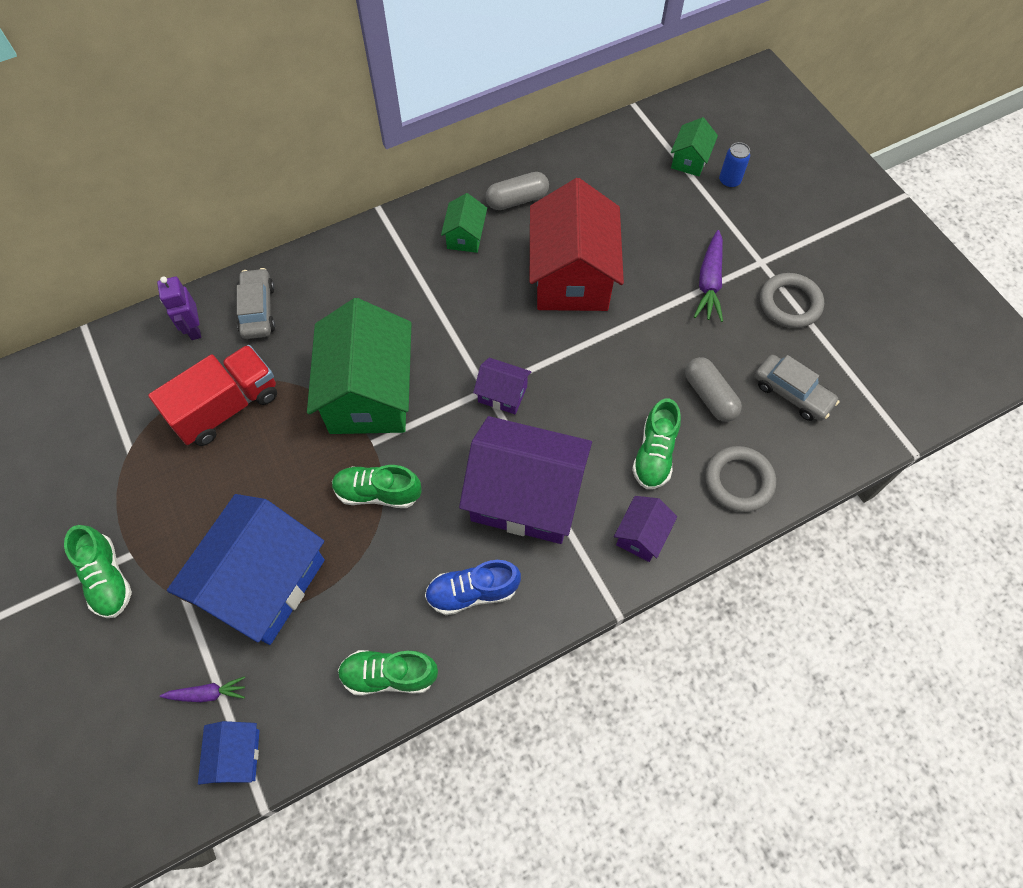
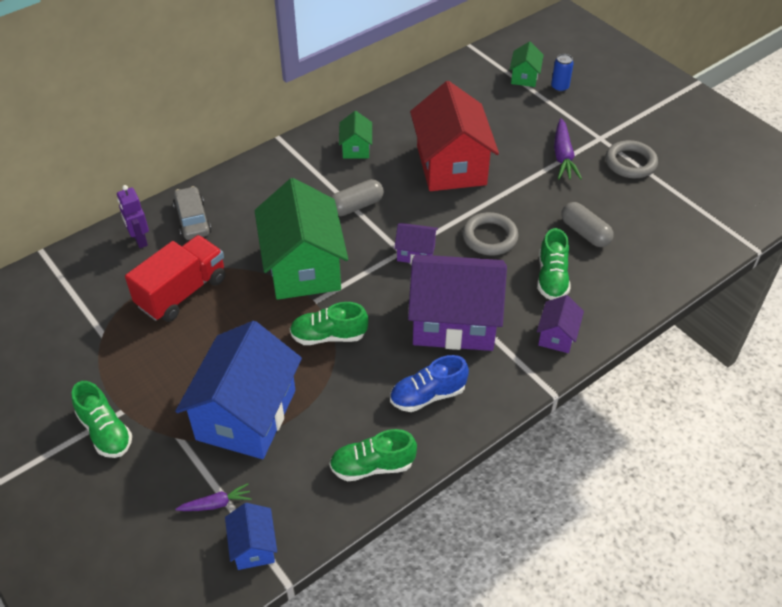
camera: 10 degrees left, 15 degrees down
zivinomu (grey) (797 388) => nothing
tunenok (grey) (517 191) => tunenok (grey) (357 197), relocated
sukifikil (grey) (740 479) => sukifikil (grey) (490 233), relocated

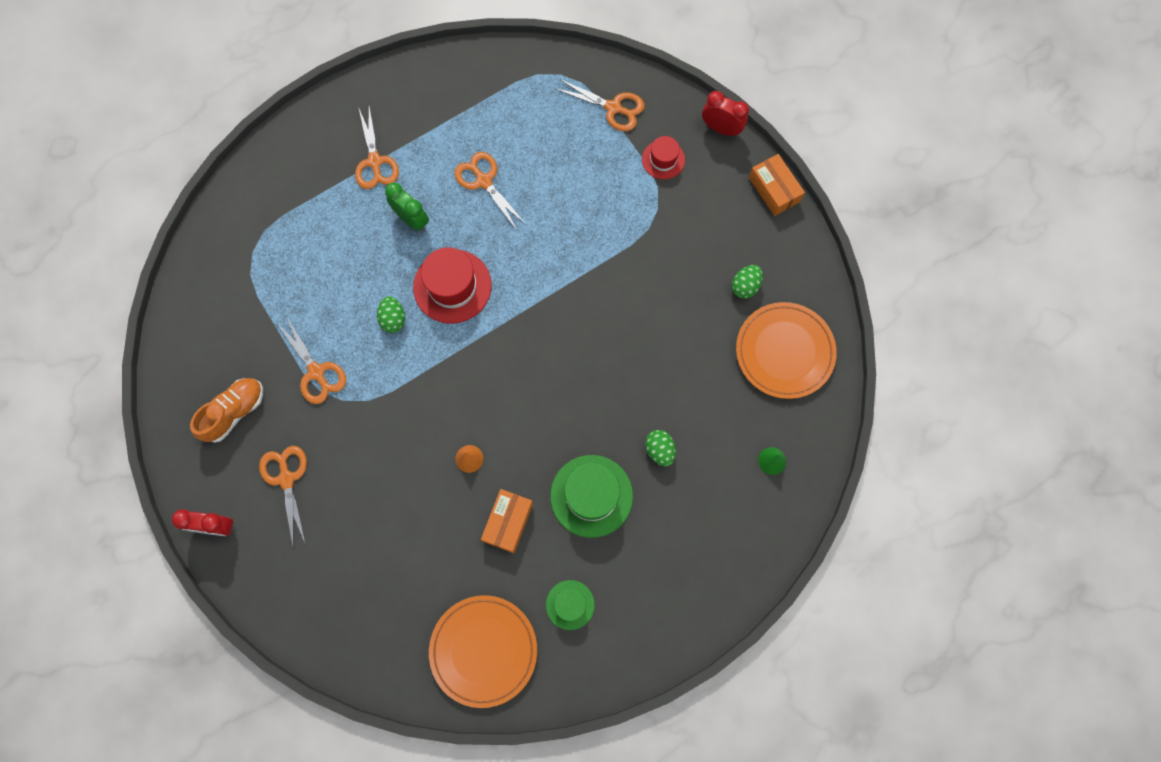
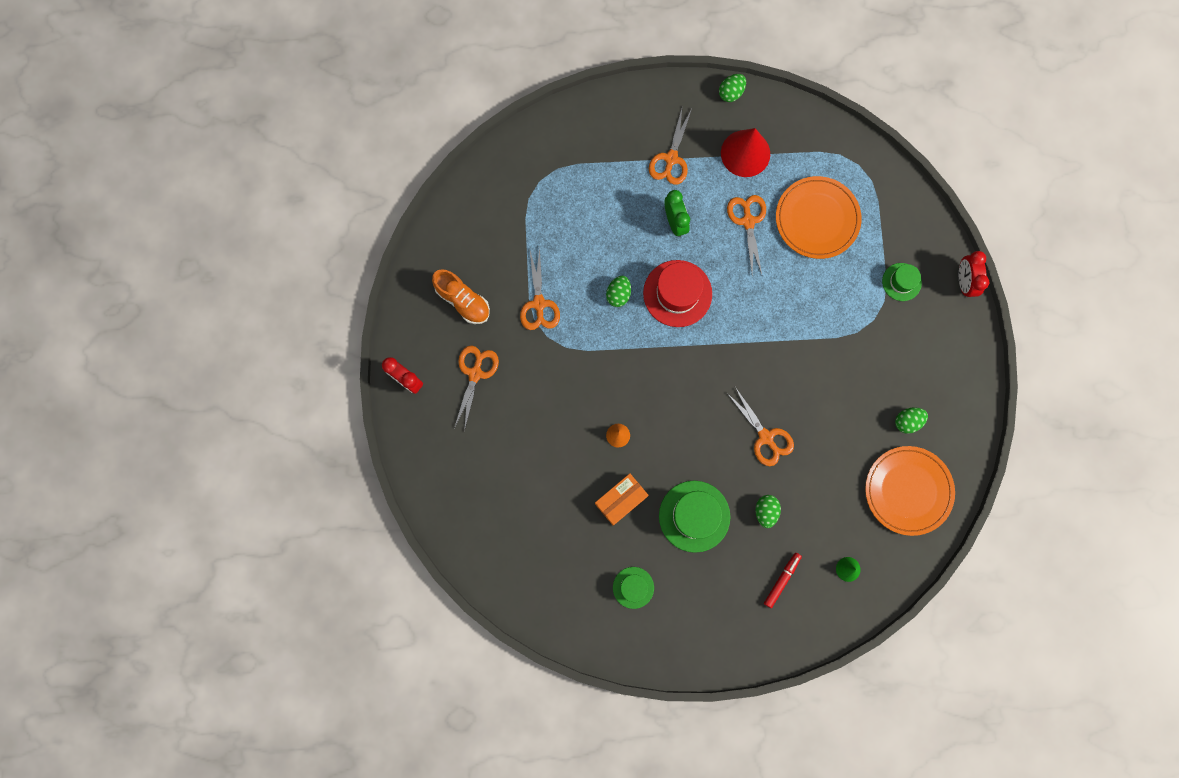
camera: 30 degrees right, 5 degrees up
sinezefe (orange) (777 185) => nothing
nothing => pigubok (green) (732 88)
nothing => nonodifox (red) (745 152)
nothing => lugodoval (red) (783 580)
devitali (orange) (483 651) => devitali (orange) (819 217), relocated
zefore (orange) (599 105) => zefore (orange) (760 426), relocated
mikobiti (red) (663 157) => mikobiti (green) (902 282)
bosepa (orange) (226 410) => bosepa (orange) (461 296), 60 degrees clockwise
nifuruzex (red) (725 113) => nifuruzex (red) (974 274), 150 degrees counterclockwise

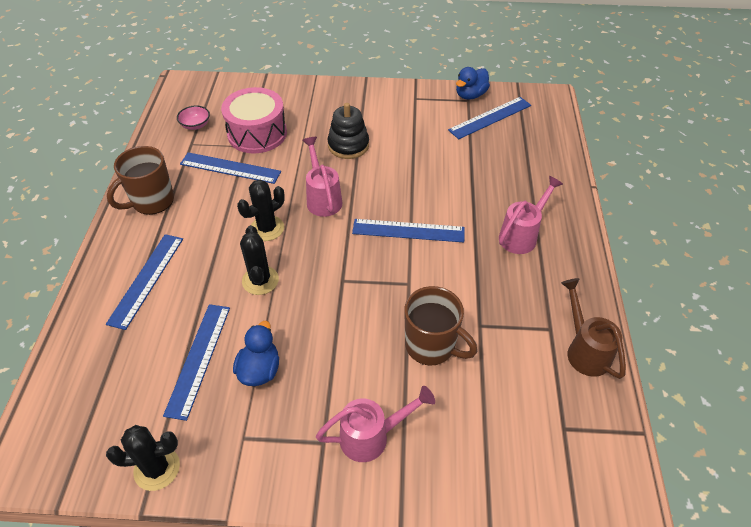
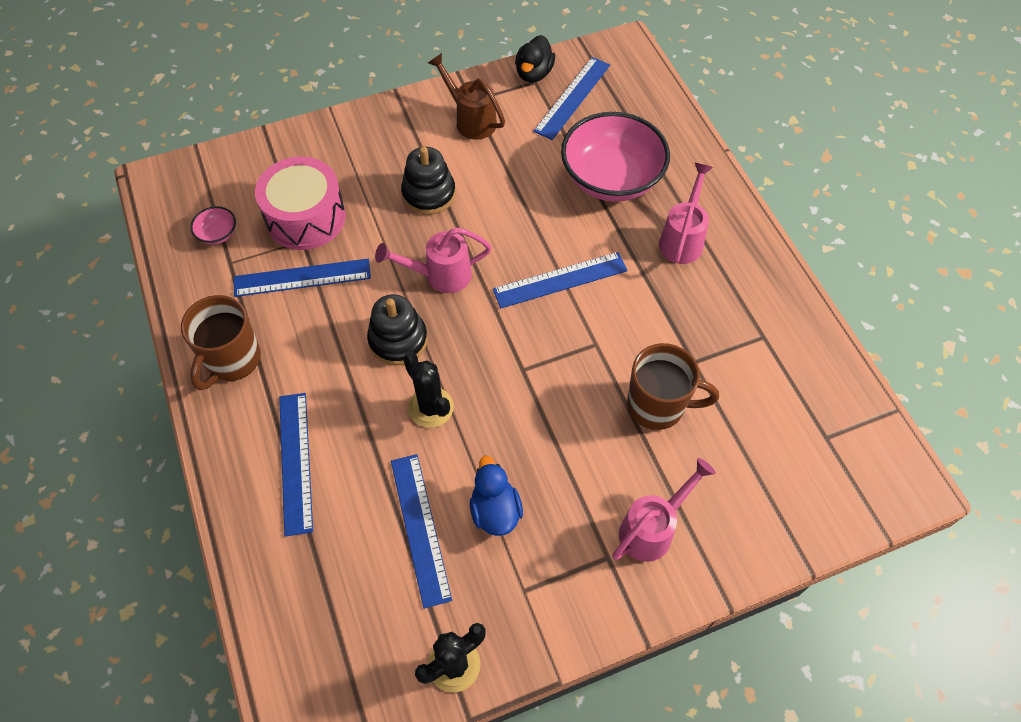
camera: 25 degrees left, 10 degrees up
nothing => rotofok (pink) (615 157)
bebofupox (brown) (593 328) => bebofupox (brown) (466 96), relocated
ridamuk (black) (261 210) => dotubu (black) (397 329)
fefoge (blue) (473 83) => fefoge (black) (535 59)
bebofupox (pink) (322 177) => bebofupox (pink) (433 260), 60 degrees counterclockwise

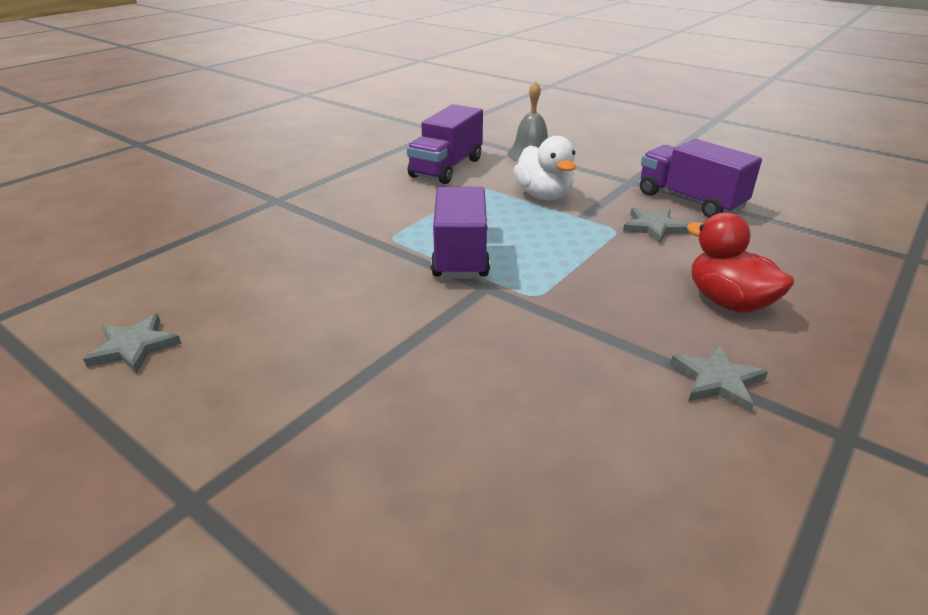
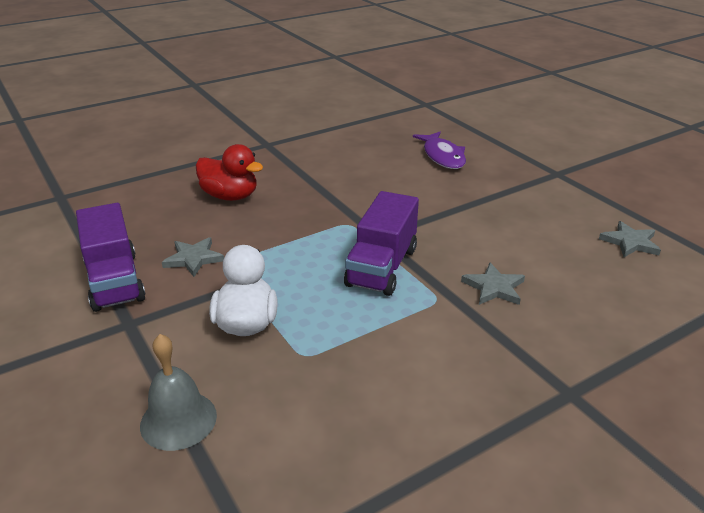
camera: 160 degrees left, 0 degrees up
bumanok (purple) (445 144) => nothing
nothing => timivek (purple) (439 150)
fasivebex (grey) (719 378) => fasivebex (grey) (493 284), relocated
fefoge (red) (740 262) => fefoge (red) (229 172), 45 degrees counterclockwise

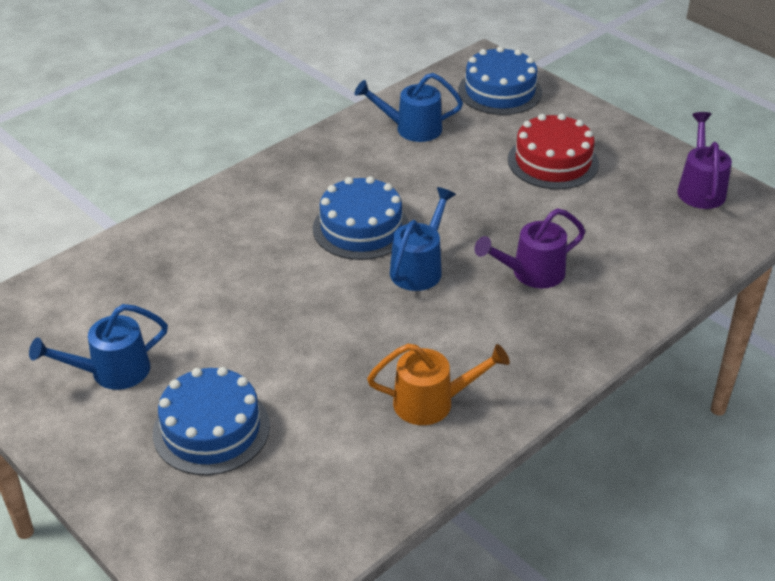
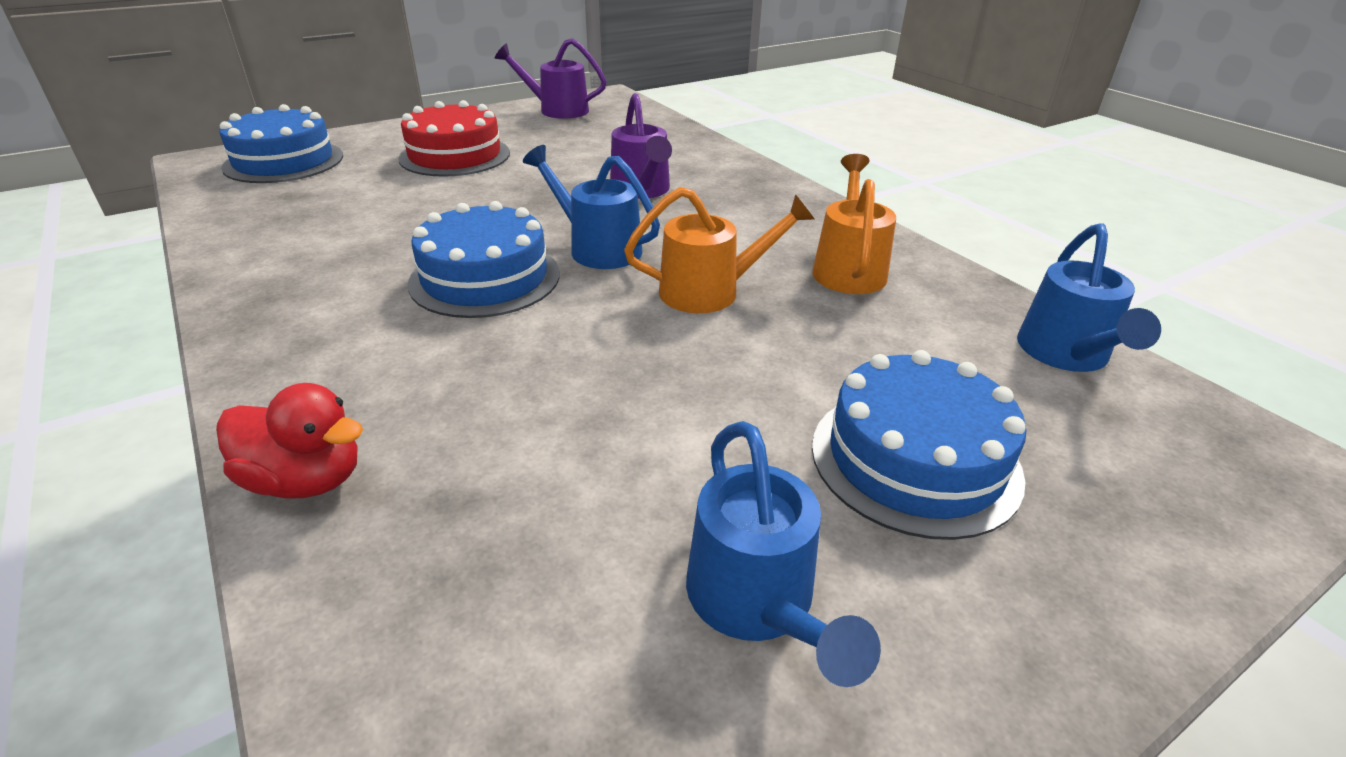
camera: 80 degrees left, 5 degrees down
nothing => fefoge (red) (289 441)
nothing => bebofupox (orange) (719 250)
bebofupox (blue) (408 107) => bebofupox (blue) (1089 297), relocated

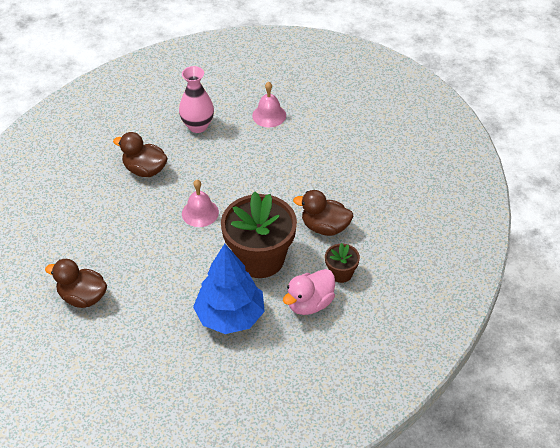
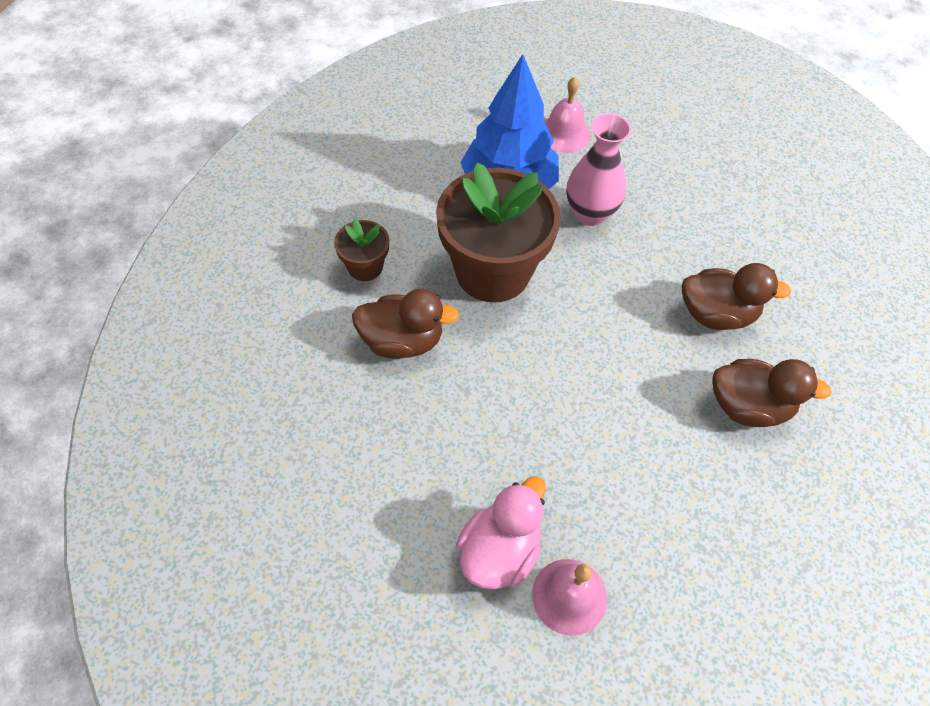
camera: 165 degrees right, 10 degrees up
fefoge (brown) (76 283) => fefoge (brown) (736 296), relocated
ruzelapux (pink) (196 99) => ruzelapux (pink) (599 169), relocated
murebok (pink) (200 203) => murebok (pink) (567 115), relocated
fefoge (pink) (309 292) => fefoge (pink) (501 532), relocated

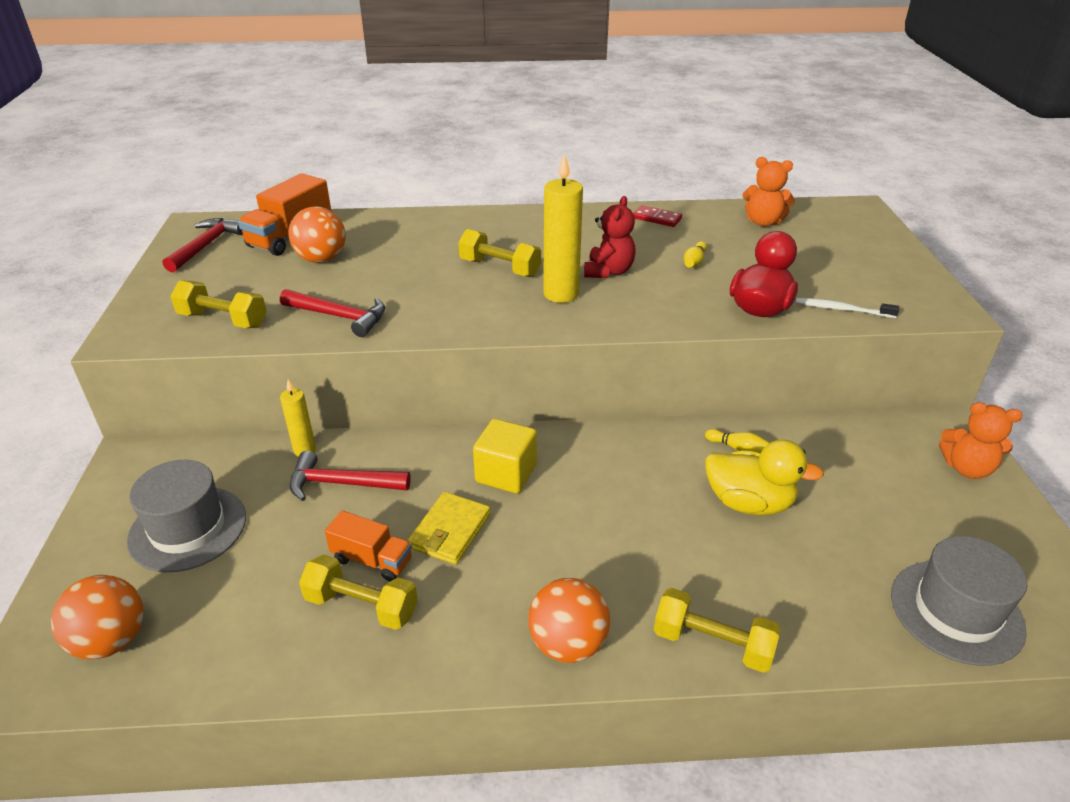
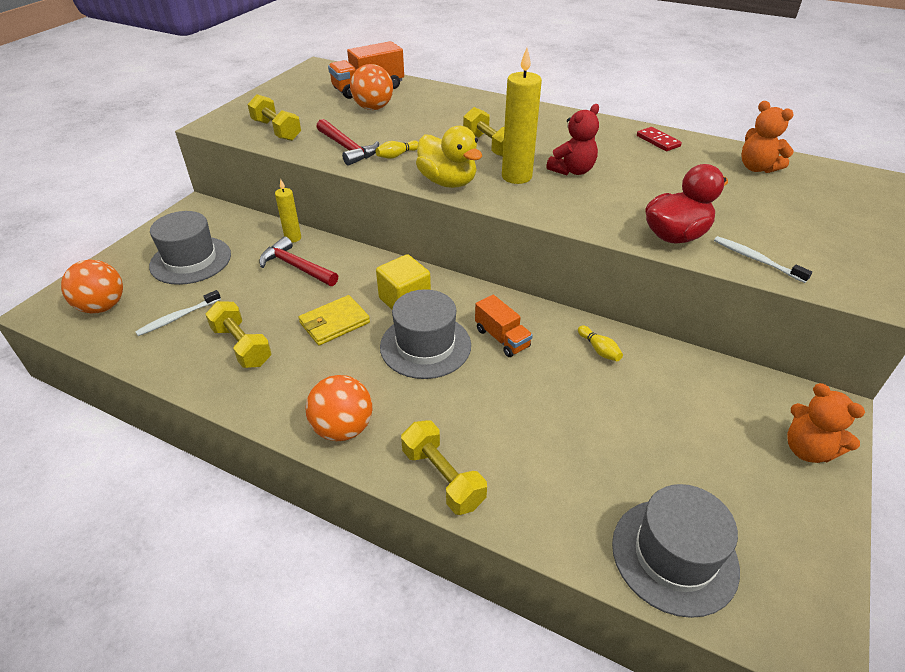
camera: 30 degrees right, 5 degrees up
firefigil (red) (203 245) => nothing
nothing => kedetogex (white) (178 313)
nothing => mikobiti (grey) (425 334)
bumanok (orange) (368 546) => bumanok (orange) (504 326), relocated
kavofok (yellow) (695 254) => kavofok (yellow) (397 149), relocated
fefoge (yellow) (764 477) => fefoge (yellow) (449 157), relocated

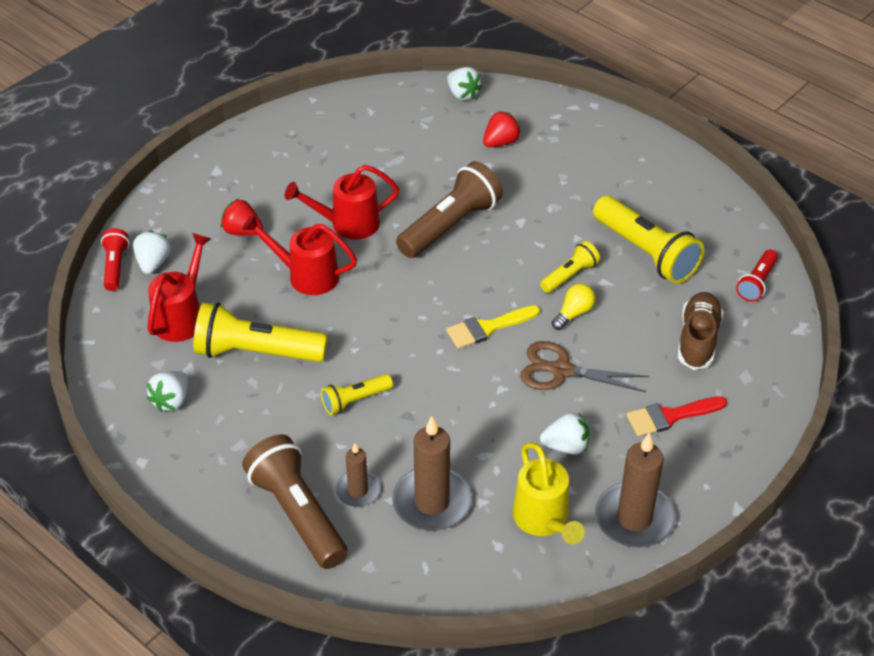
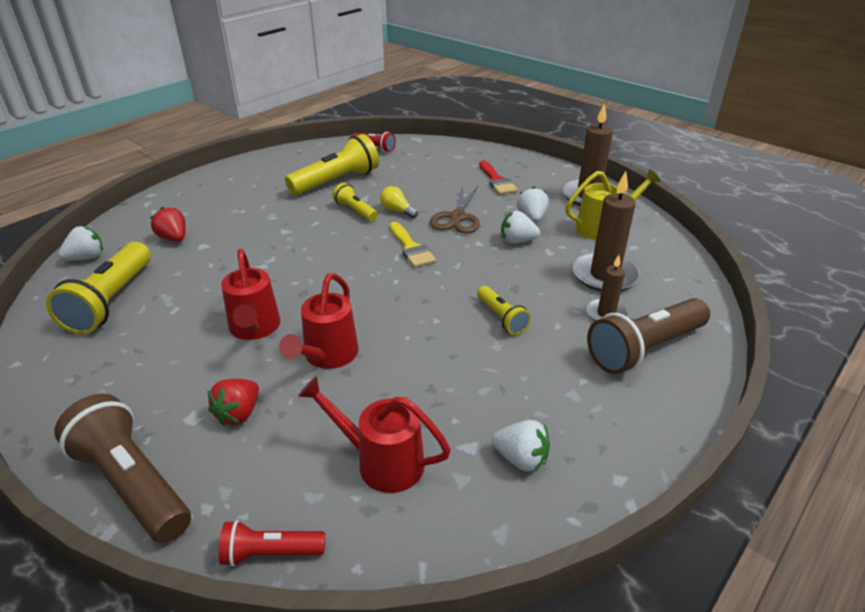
camera: 90 degrees left, 10 degrees down
bosepa (brown) (701 331) => nothing
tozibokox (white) (152 252) => tozibokox (white) (520 227), relocated
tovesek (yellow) (260 332) => tovesek (yellow) (98 288), relocated
tovesek (brown) (449 209) => tovesek (brown) (122 468), relocated

